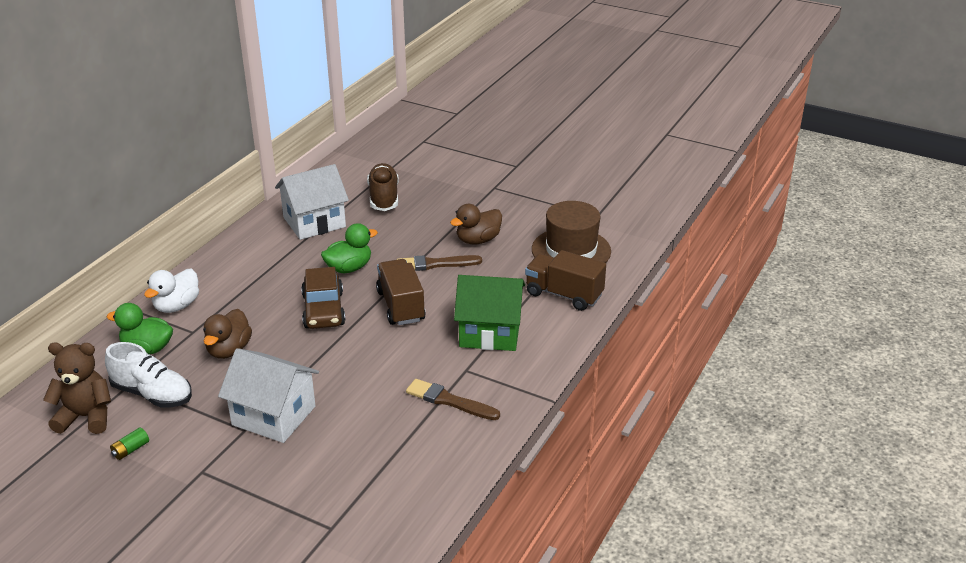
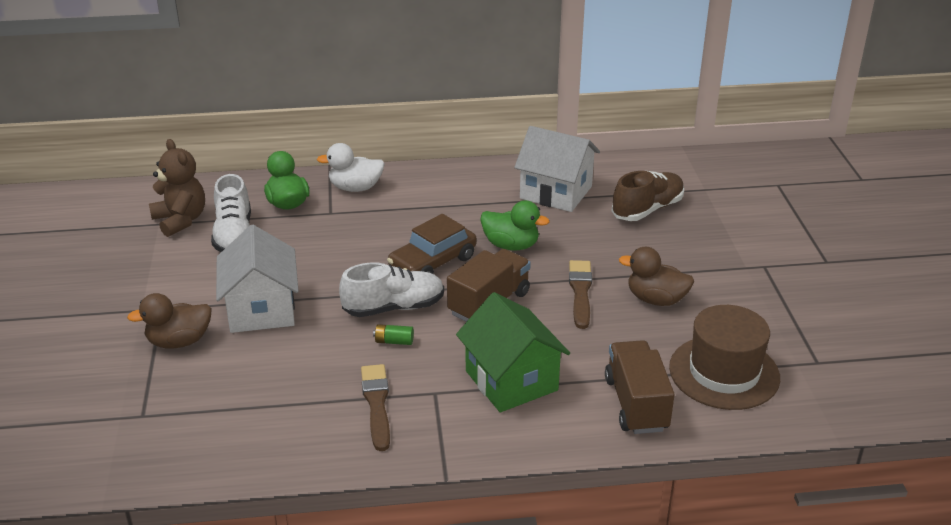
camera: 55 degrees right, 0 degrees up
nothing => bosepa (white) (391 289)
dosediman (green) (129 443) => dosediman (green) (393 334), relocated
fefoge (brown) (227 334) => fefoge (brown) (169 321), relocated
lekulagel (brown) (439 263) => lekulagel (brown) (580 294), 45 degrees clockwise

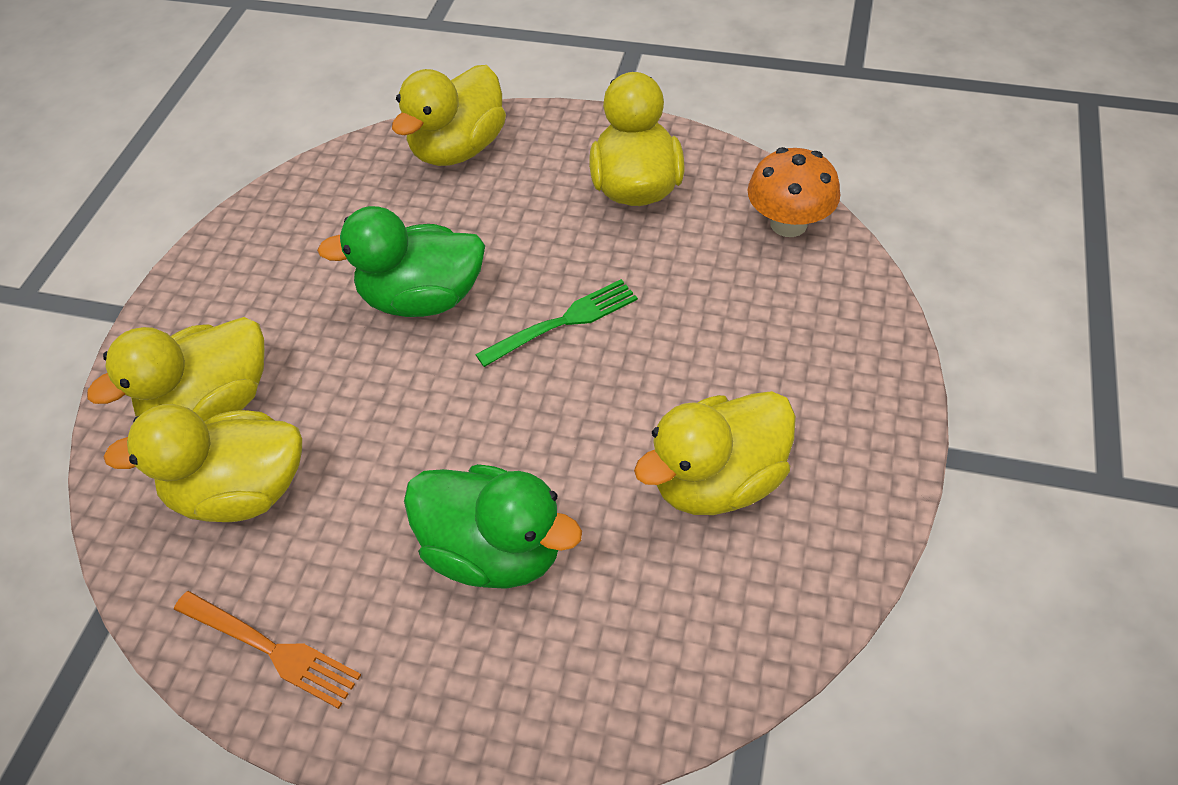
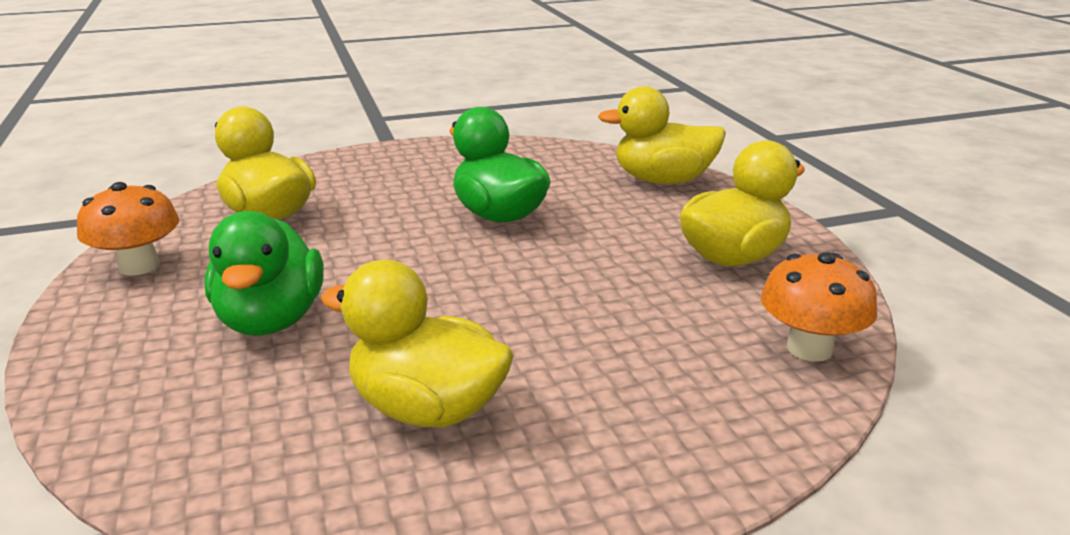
camera: 55 degrees right, 25 degrees down
fefoge (yellow) (176 369) => nothing
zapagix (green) (556 323) => nothing
zapagix (orange) (267 650) => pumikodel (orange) (128 229)

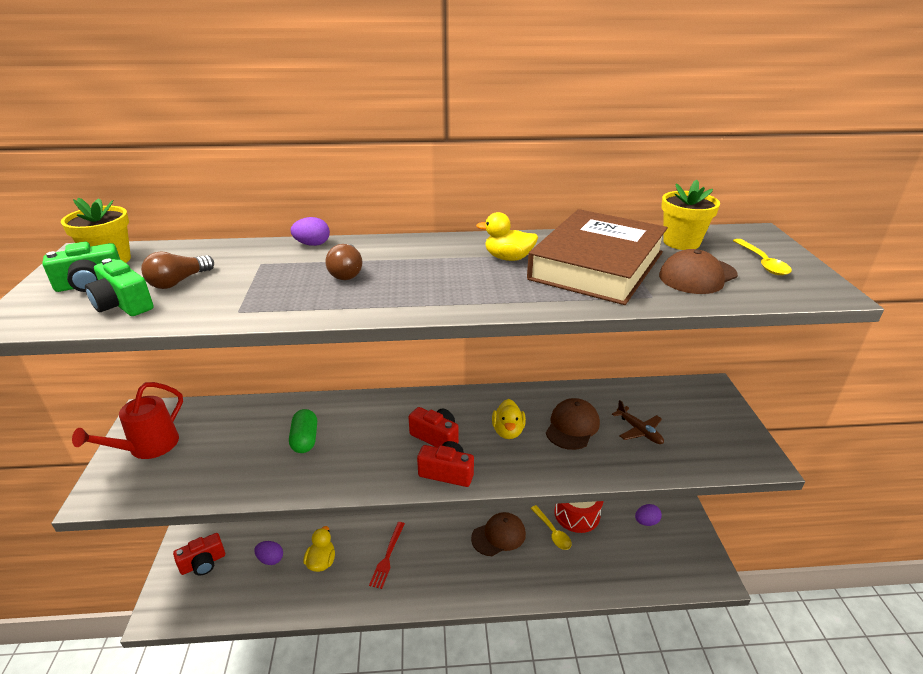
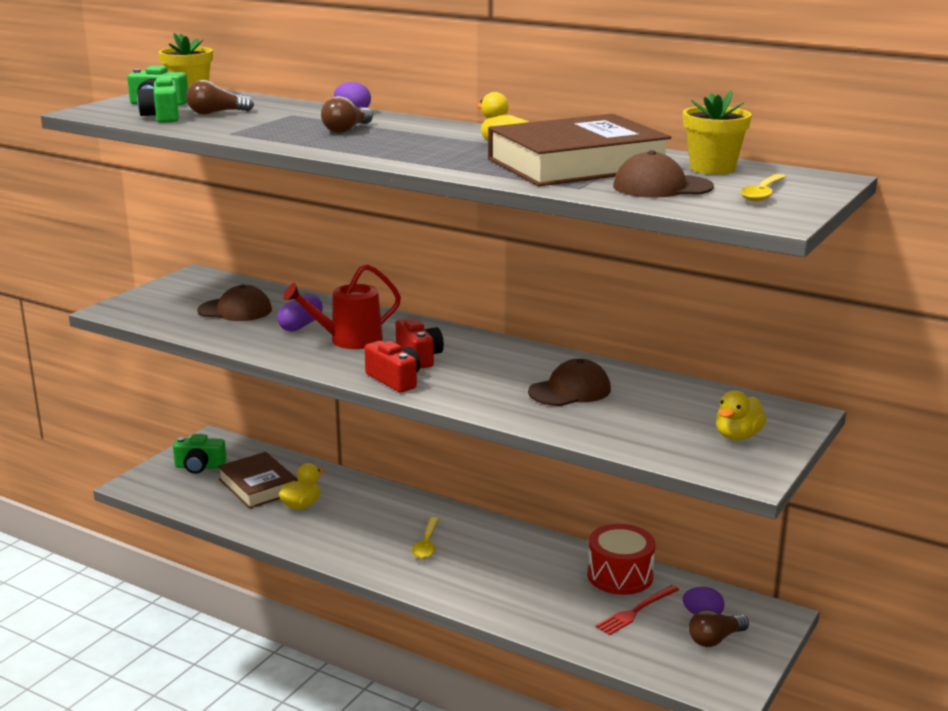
camera: 35 degrees right, 10 degrees down
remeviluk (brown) (638 422) => nothing
nothing => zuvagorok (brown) (719 628)
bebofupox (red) (127 420) => bebofupox (red) (342 306), relocated
zapagix (red) (387 555) => zapagix (red) (637 610), relocated
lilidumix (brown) (498 534) => lilidumix (brown) (234 302), relocated
fefoge (yellow) (509 419) => fefoge (yellow) (741 415), relocated
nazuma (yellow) (551 527) => nazuma (yellow) (425 538), relocated
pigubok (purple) (268 553) => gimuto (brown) (258 480)
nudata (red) (199 554) => nudata (green) (200 454)
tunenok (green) (303 431) => tunenok (purple) (300 313)

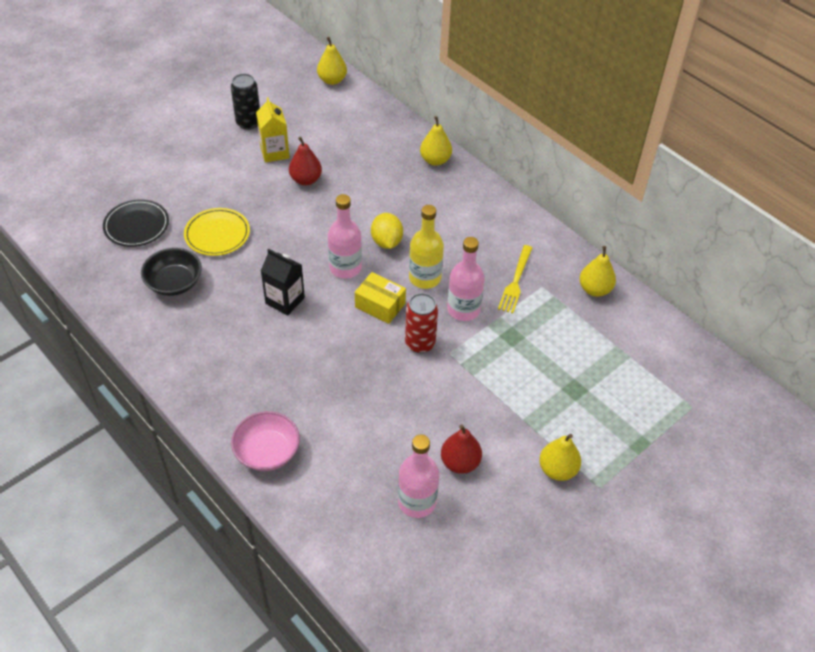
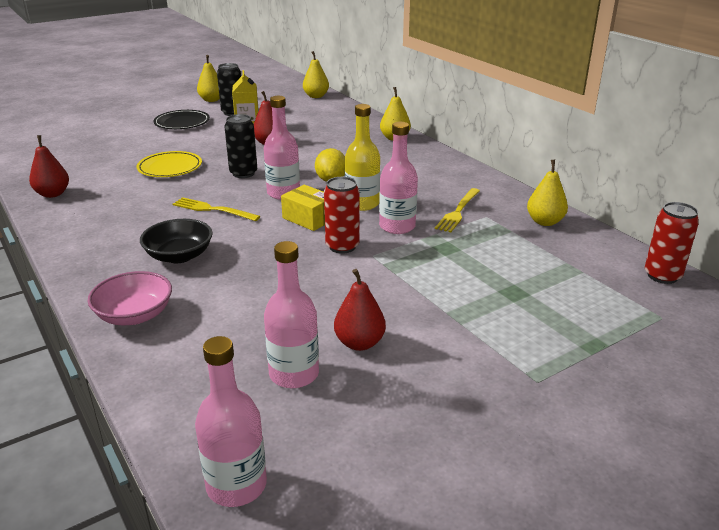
camera: 10 degrees right, 20 degrees down
nothing => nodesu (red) (49 166)
nothing => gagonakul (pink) (231 421)
nothing => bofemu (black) (240 146)
nothing => bofemu (red) (672 243)
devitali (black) (136 223) => devitali (black) (181 119), relocated
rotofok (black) (171 272) => rotofok (black) (176 241), relocated
nodesu (yellow) (560 457) => nodesu (yellow) (208 78), relocated
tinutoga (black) (283 282) => zapagix (yellow) (217 209)

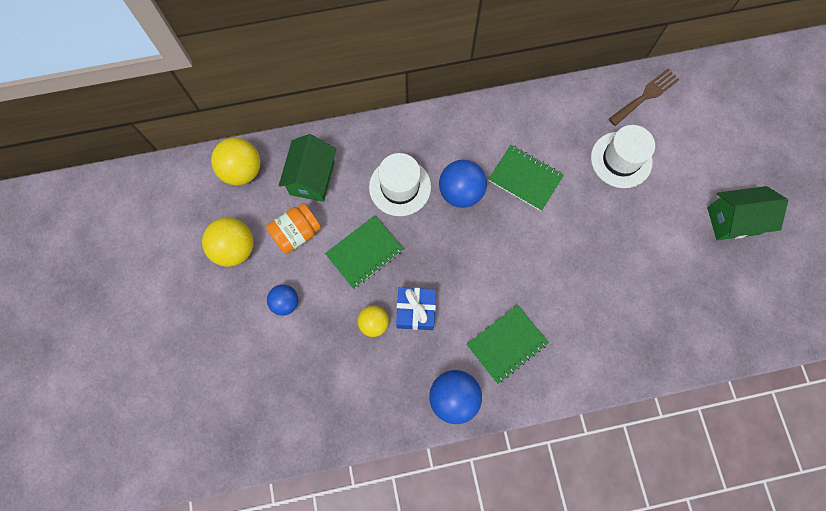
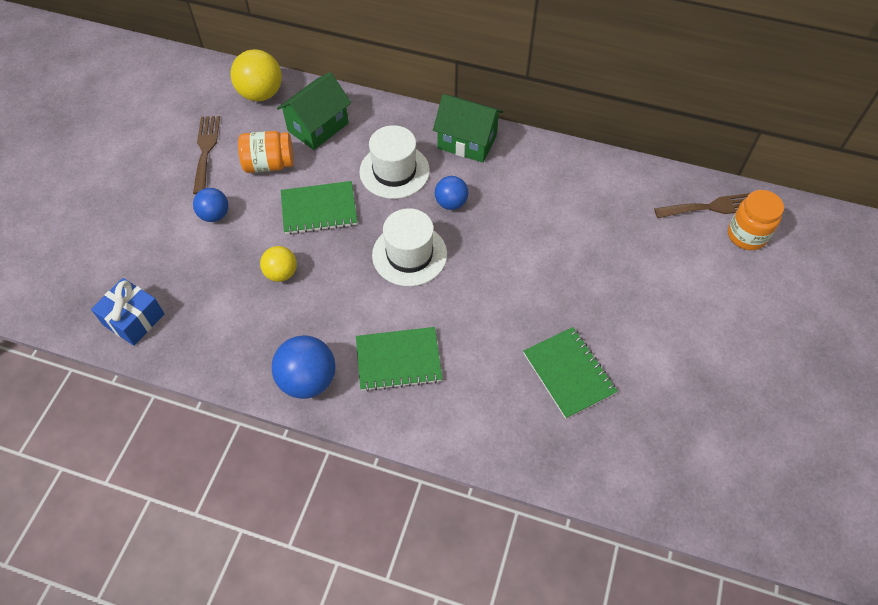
camera: 30 degrees right, 15 degrees down
nothing => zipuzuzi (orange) (756 220)
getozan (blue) (416 308) => getozan (blue) (127 312), relocated
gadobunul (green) (526 178) => gadobunul (green) (570 373), relocated
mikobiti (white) (623 156) => mikobiti (white) (409 247), relocated
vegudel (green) (747 213) => vegudel (green) (468 128), relocated
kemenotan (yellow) (228 242) => zapagix (brown) (206 155)
kemenotan (blue) (463 184) => kemenotan (blue) (452 193), x0.62

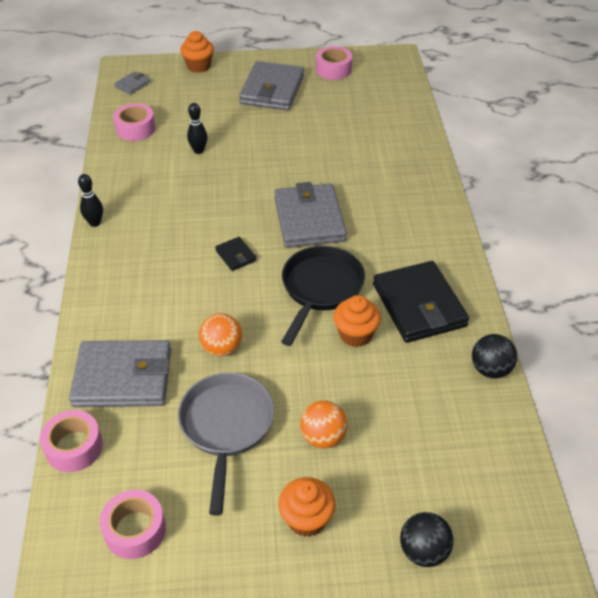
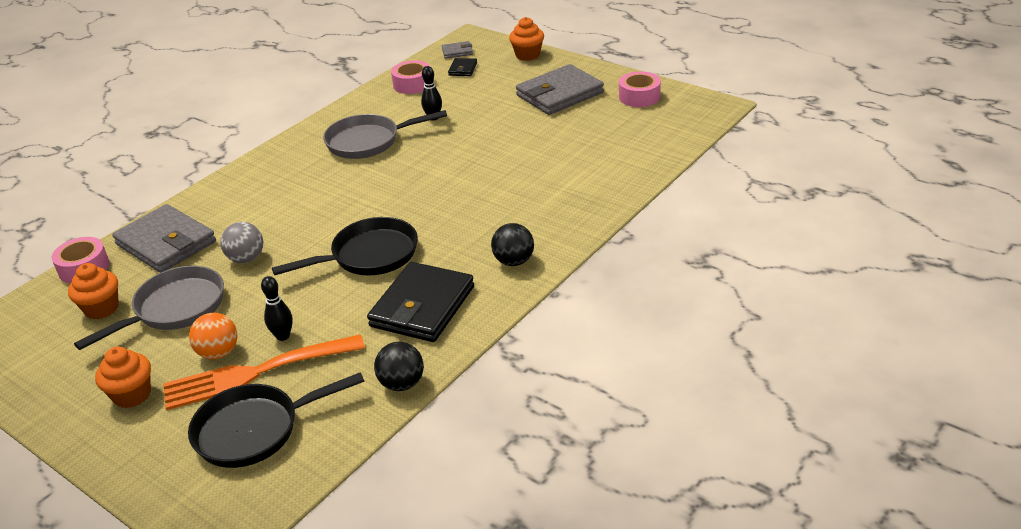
camera: 45 degrees right, 10 degrees down
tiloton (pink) (133 524) => nothing
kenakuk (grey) (310 215) => nothing
nothing => zapagix (orange) (264 372)
nothing => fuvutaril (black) (276 420)
nothing => fuvutaril (grey) (385 134)
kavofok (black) (90 200) => kavofok (black) (277 308), relocated
kenakuk (black) (236 254) => kenakuk (black) (462 67), relocated
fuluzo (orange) (357 321) => fuluzo (orange) (93 291), relocated
kemenotan (black) (427 539) => kemenotan (black) (512 244), relocated
kemenotan (orange) (220 335) => kemenotan (grey) (241 242)

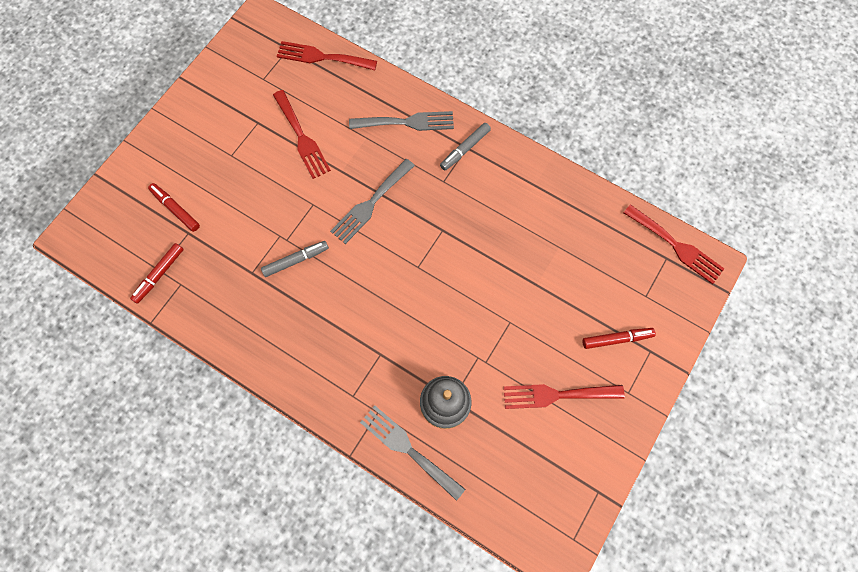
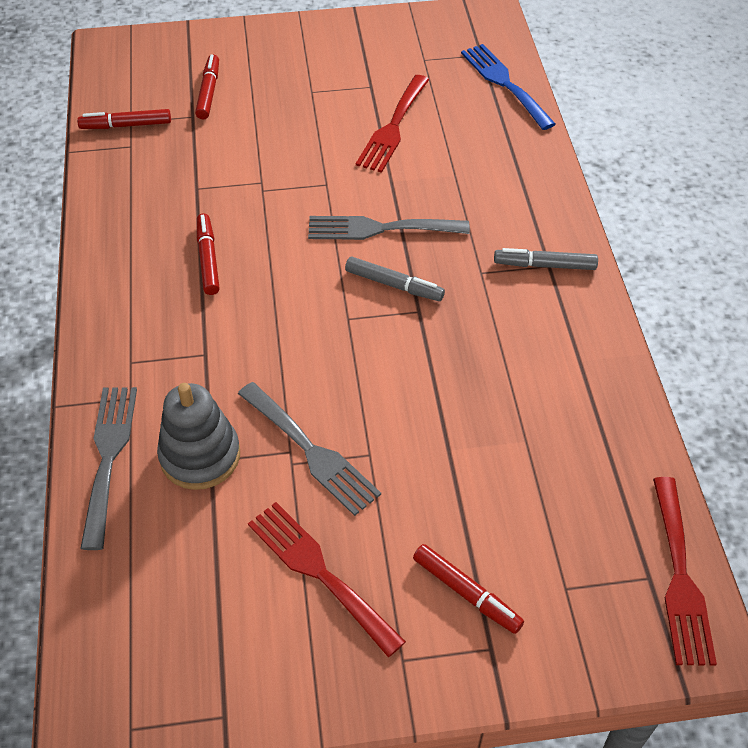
camera: 50 degrees right, 20 degrees down
nothing => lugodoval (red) (208 254)
lugodoval (grey) (295 259) => lugodoval (grey) (395 279), relocated
zapagix (grey) (401 121) => zapagix (grey) (309 449), relocated
zapagix (red) (327 55) => zapagix (blue) (508 87)

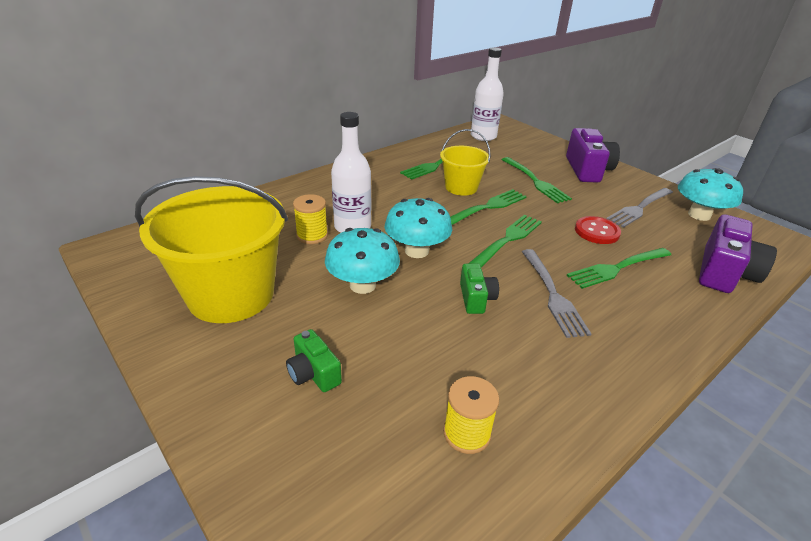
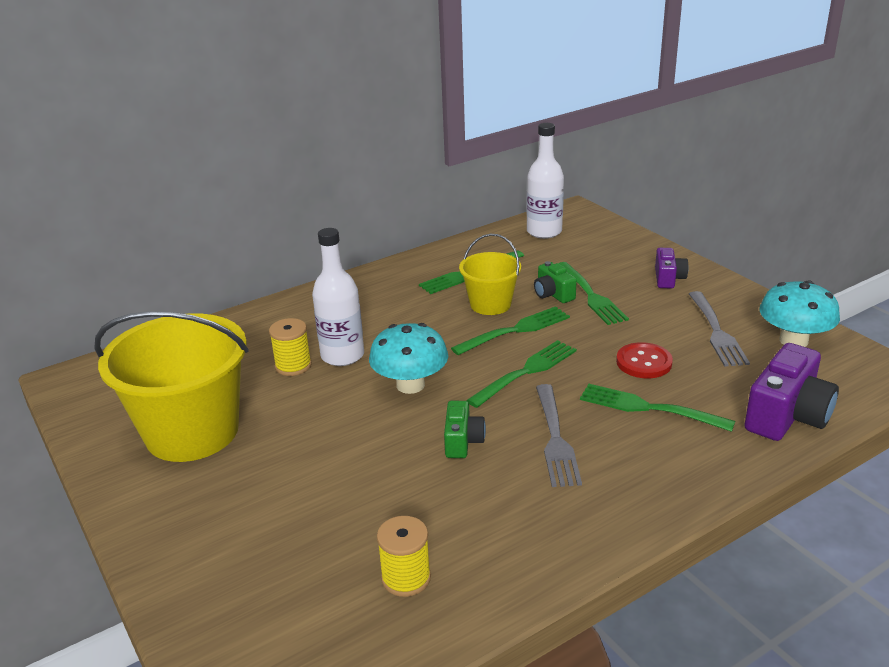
camera: 10 degrees right, 5 degrees down
pumikodel (turquoise) (362 261) => nothing
nudata (green) (314 360) => nudata (green) (555 282), relocated
zapagix (green) (618 268) => zapagix (green) (657 408), 45 degrees clockwise
zapagix (grey) (639 208) => zapagix (grey) (719 329), 60 degrees counterclockwise
nudata (purple) (593 155) => nudata (purple) (672 268), x0.56

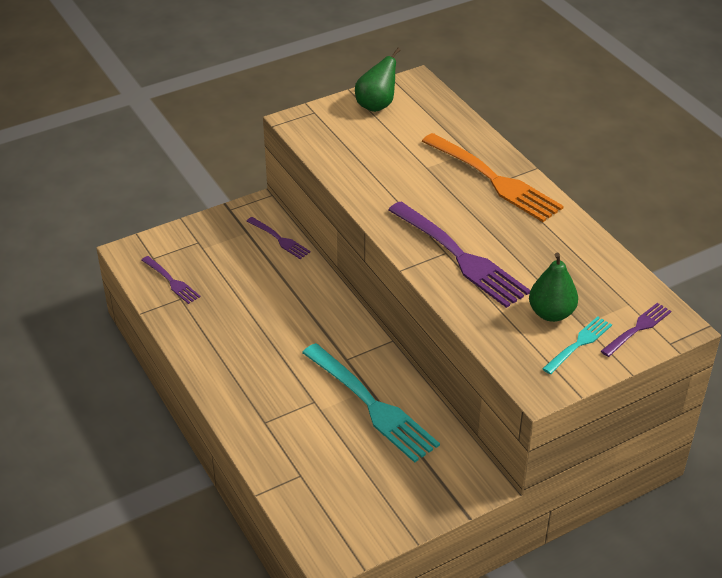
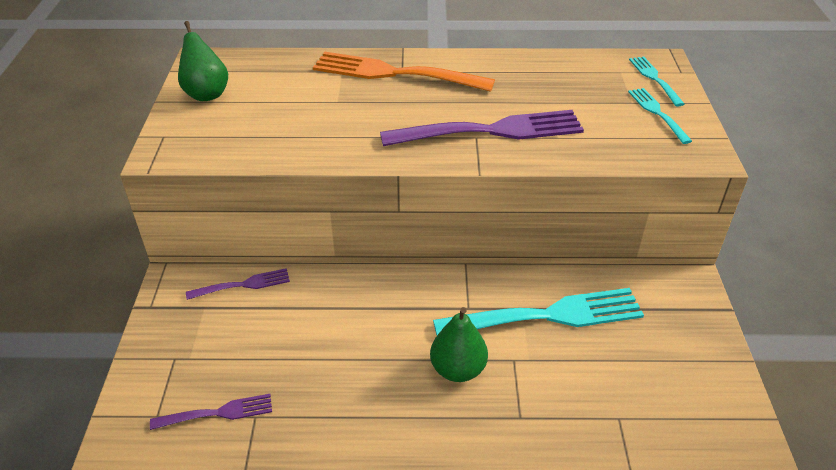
camera: 60 degrees left, 0 degrees up
nodesu (green) (553 287) => nodesu (green) (459 344), relocated
zapagix (purple) (636 330) => zapagix (turquoise) (656 81)
zapagix (orange) (493 177) => zapagix (orange) (404 72), 150 degrees counterclockwise

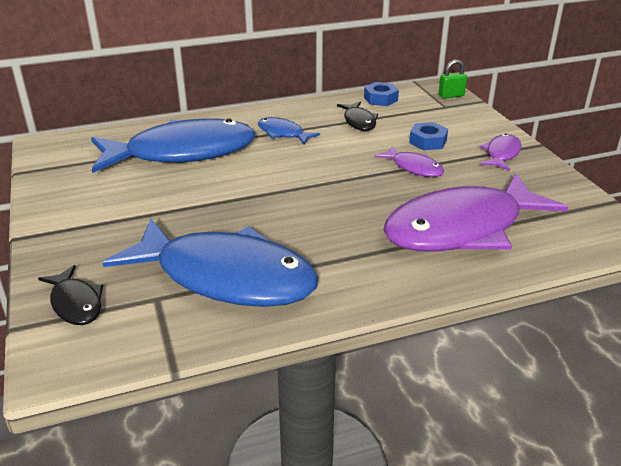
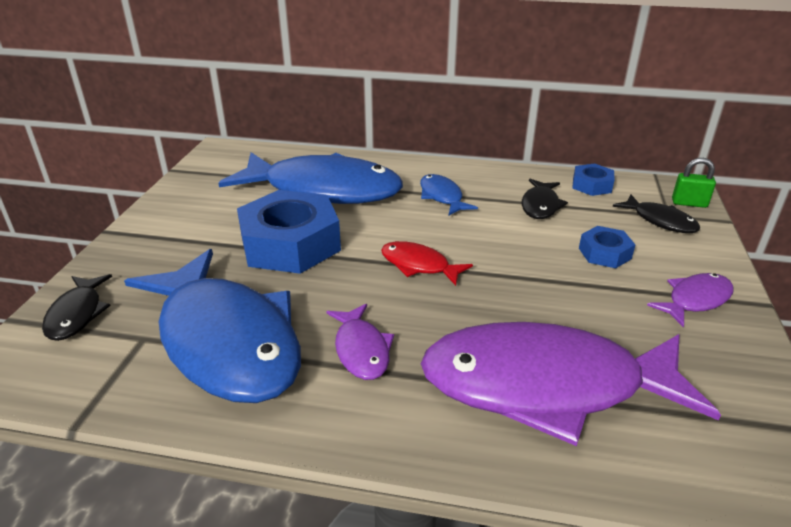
camera: 30 degrees right, 0 degrees up
nothing => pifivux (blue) (289 232)
nothing => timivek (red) (427 263)
nothing => timivek (black) (656 213)
timivek (purple) (409 161) => timivek (purple) (360 342), relocated

